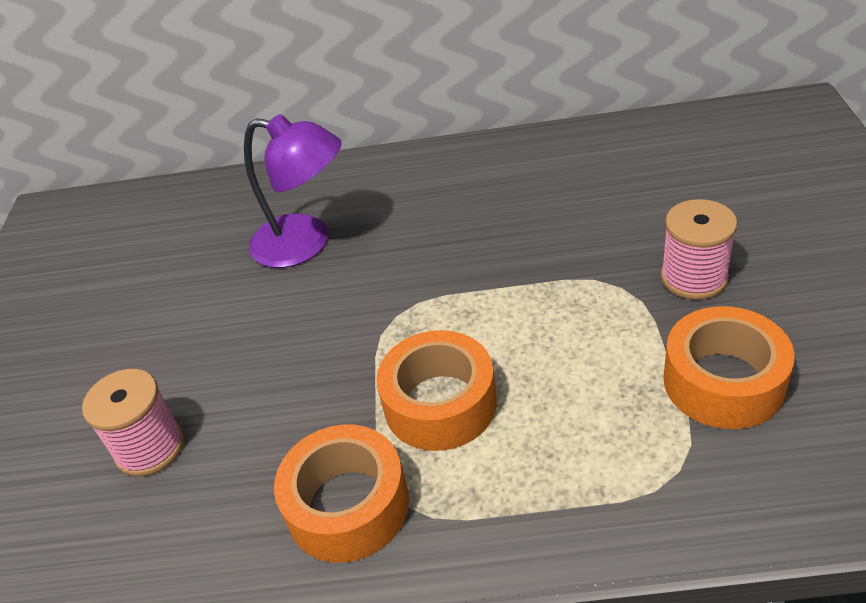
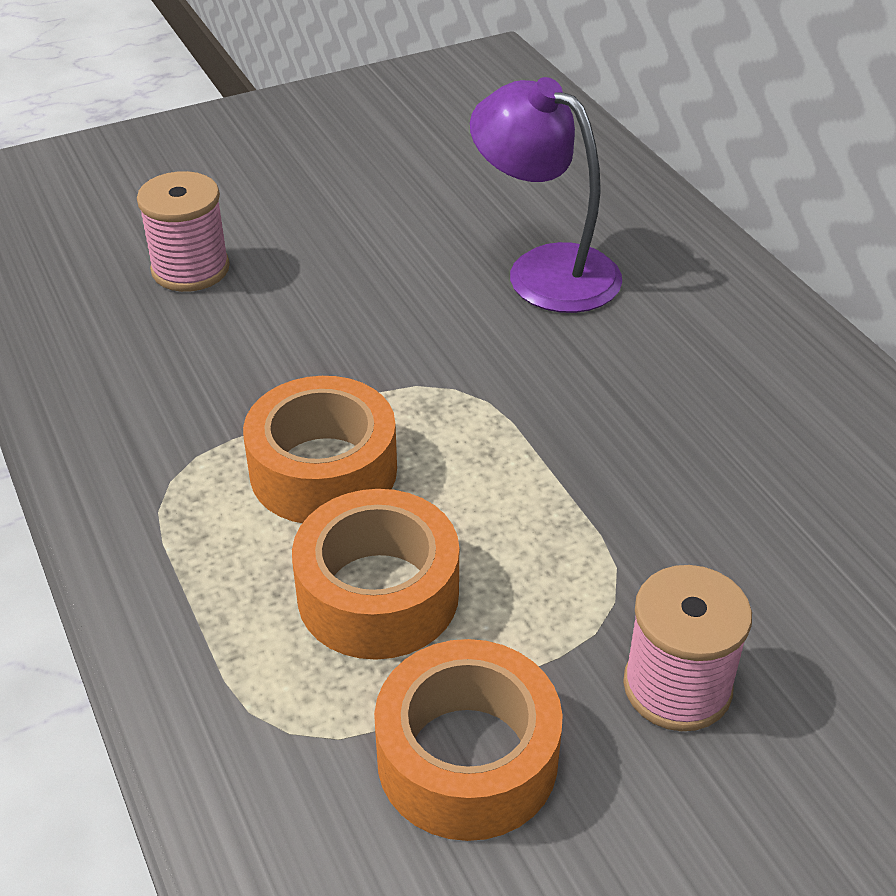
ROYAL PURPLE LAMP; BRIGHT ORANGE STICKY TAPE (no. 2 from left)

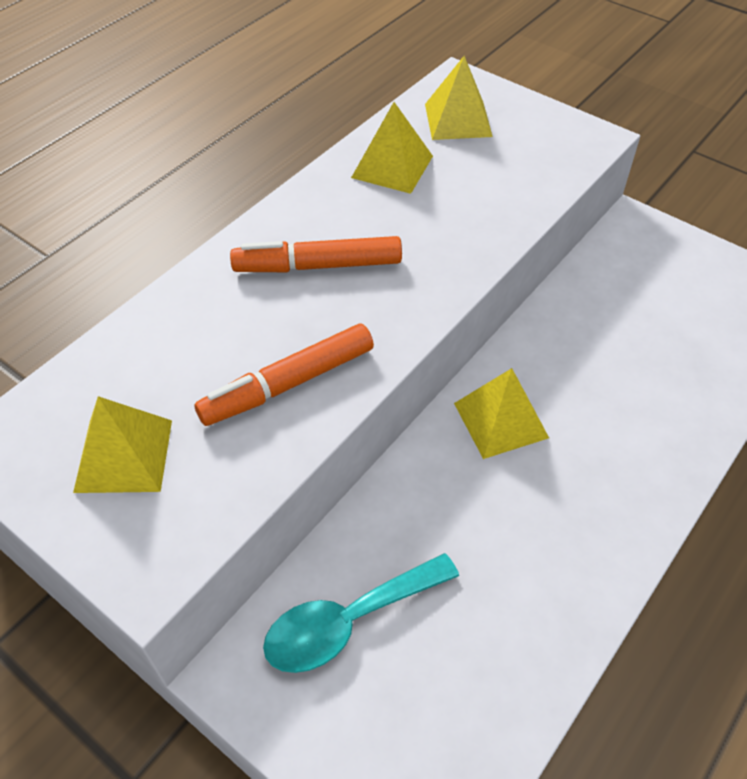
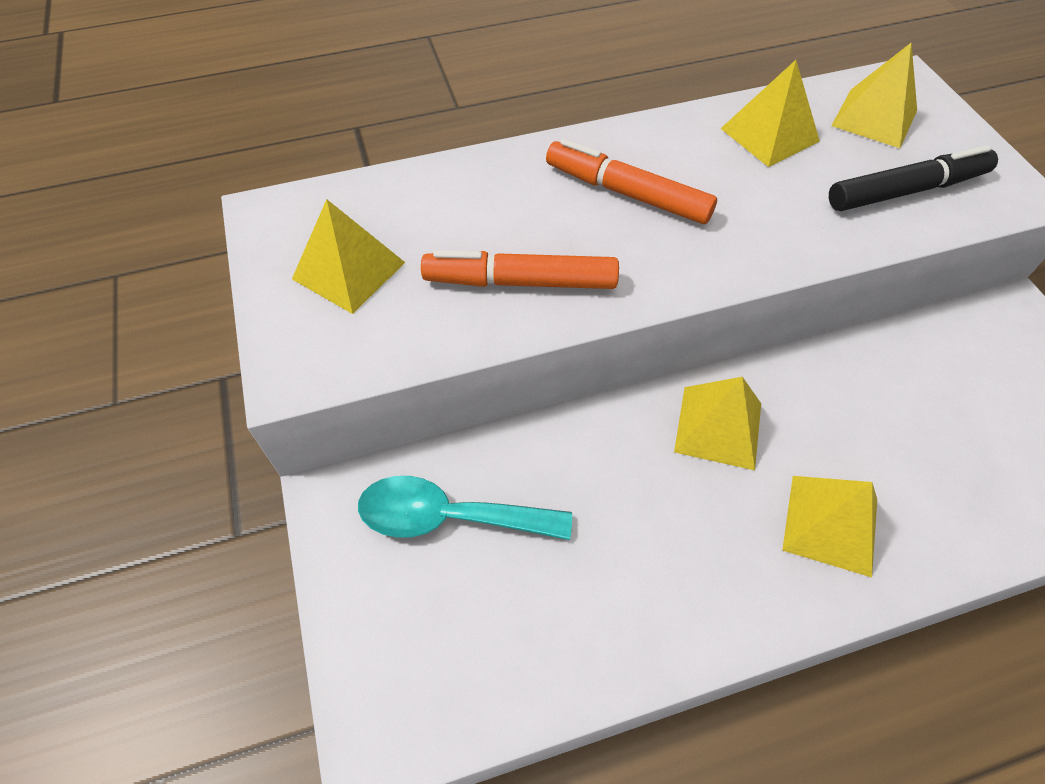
EBONY MARKER; YELLOW PYRAMID (no. 4 from left)

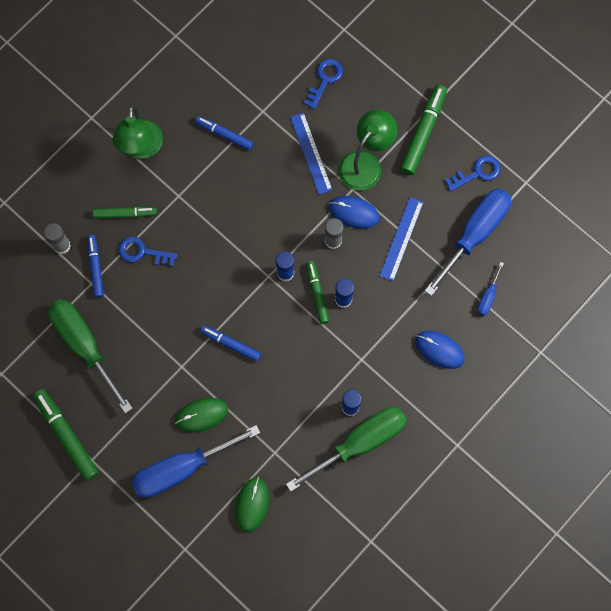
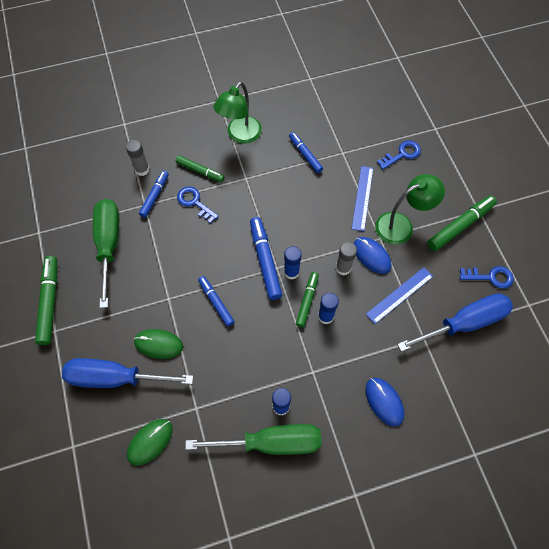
COBALT HAND SCREWDRIVER (no. 3 from left in the first image); COBALT MARKER (no. 3 from left)

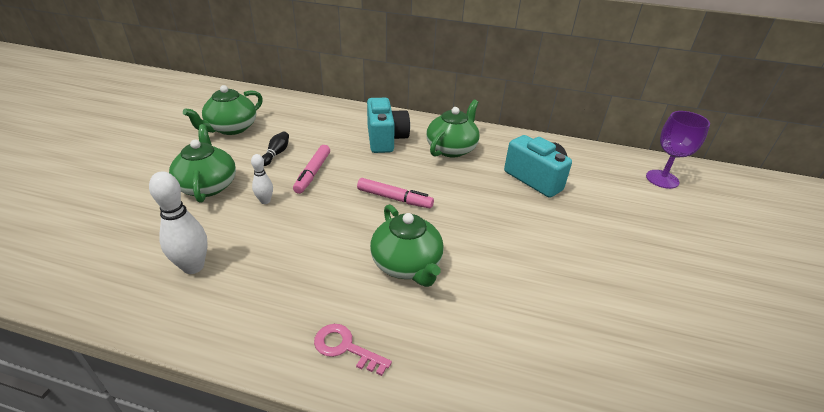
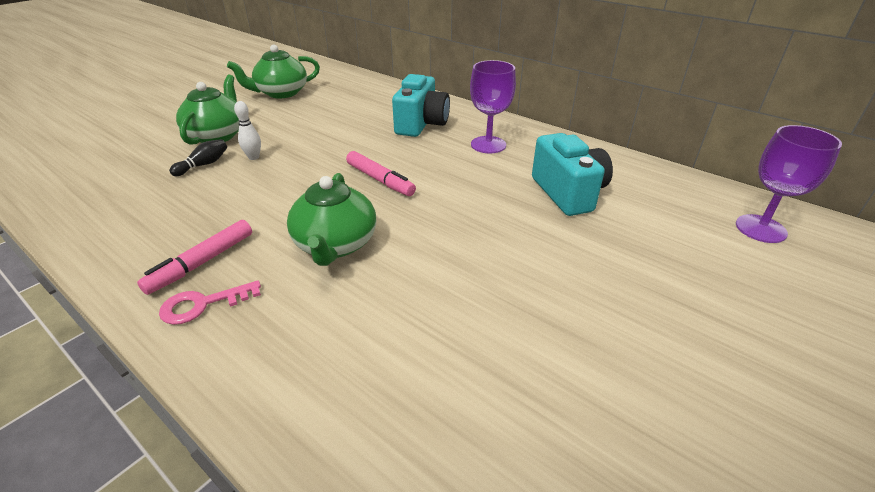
ROYAL PURPLE GOBLET (no. 1 from left); EBONY TENPIN; ROSE-PINK MARKER (no. 1 from left); PURE WHITE TENPIN (no. 1 from left in the first image); ROSE-PINK KEY

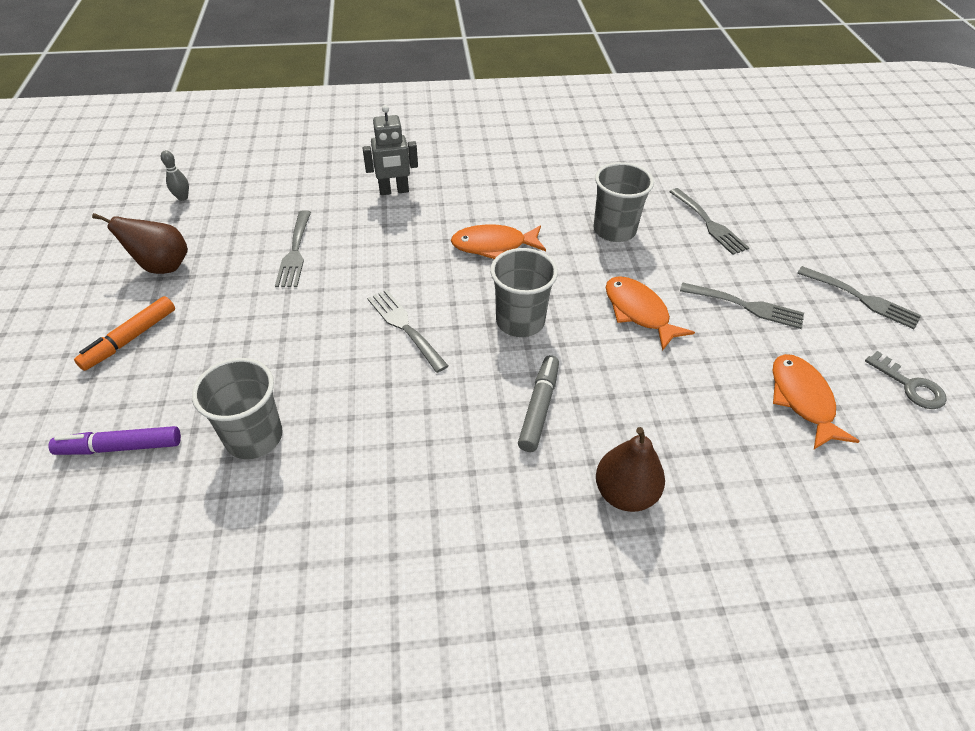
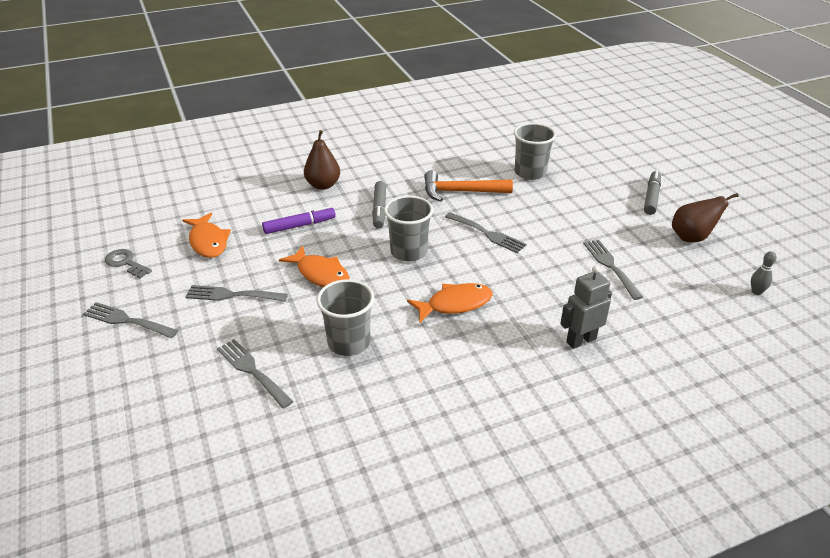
ASH-GREY MARKER (no. 2 from left); ROYAL PURPLE MARKER; BRIGHT ORANGE CLAW HAMMER

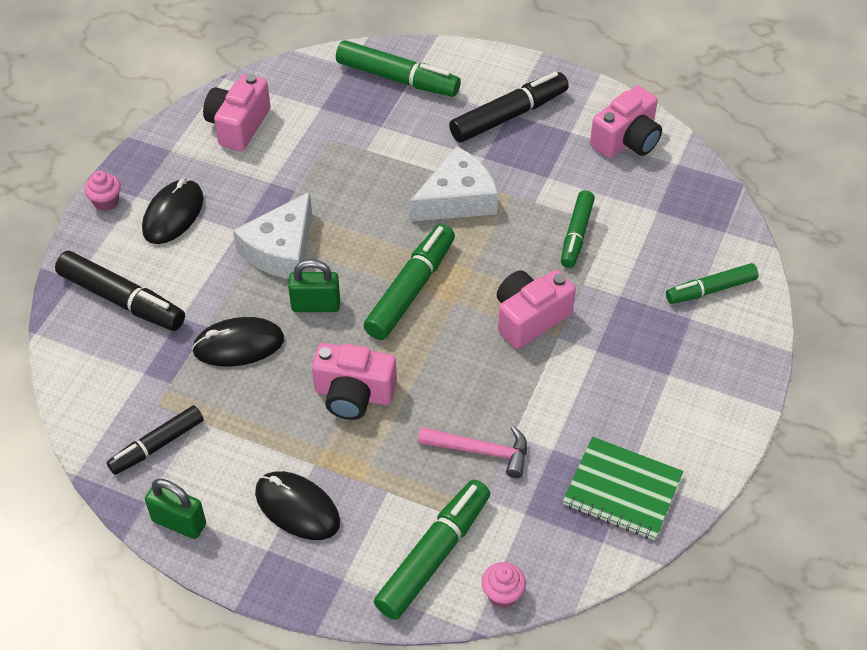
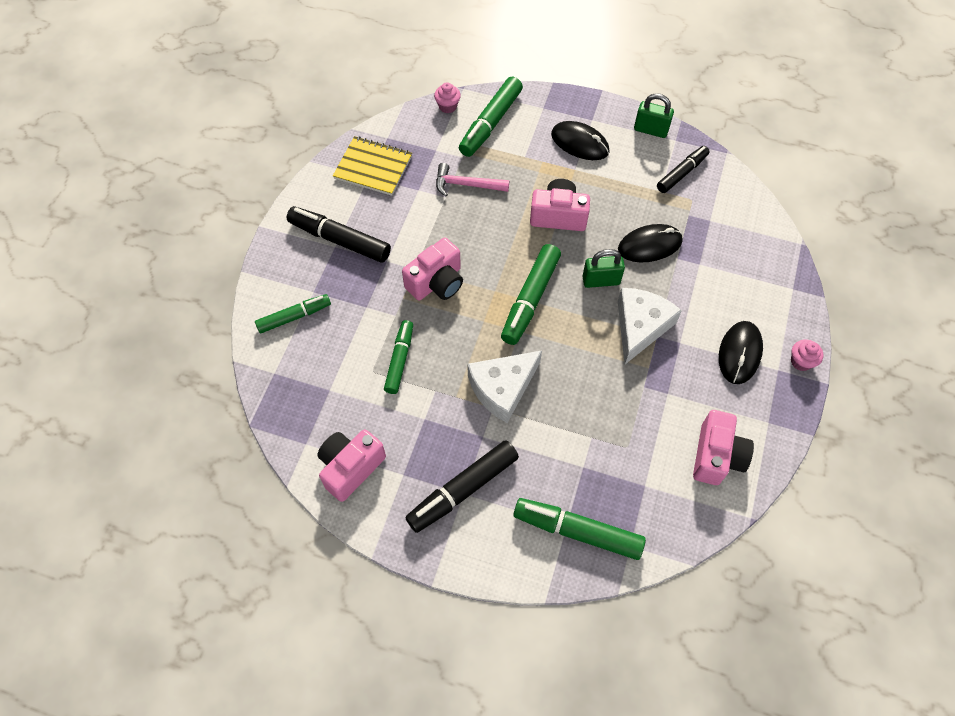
EBONY MARKER (no. 1 from left); YELLOW EXERCISE BOOK

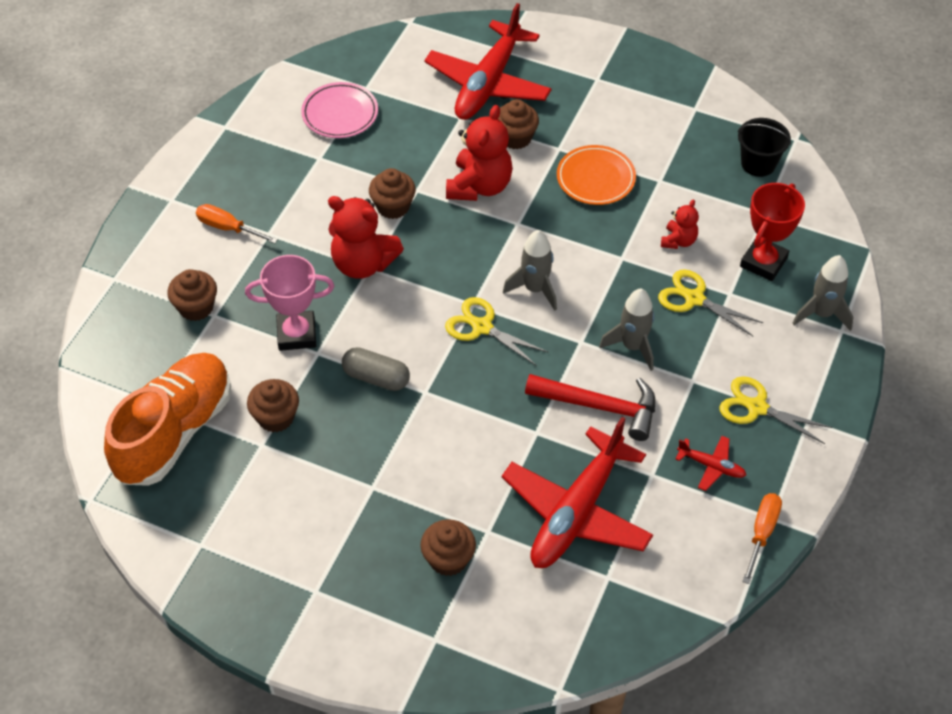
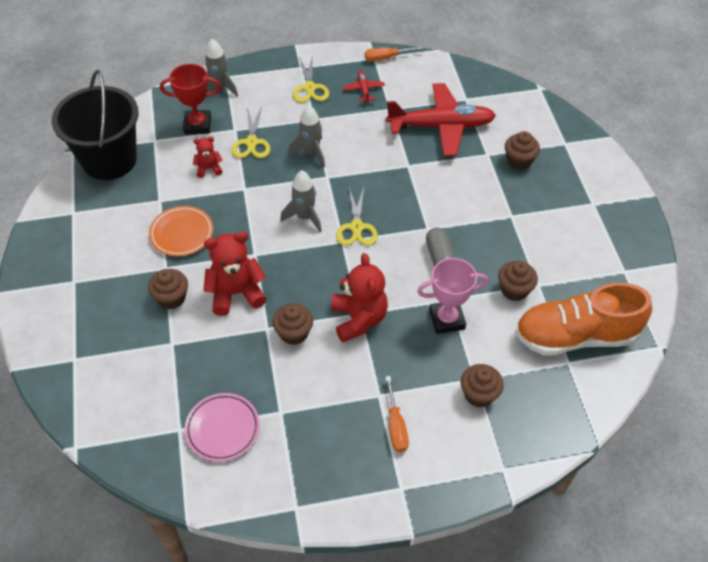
RED TOY PLANE (no. 1 from left in the first image); EBONY BUCKET; ROSE-PINK TROPHY; RED CLAW HAMMER

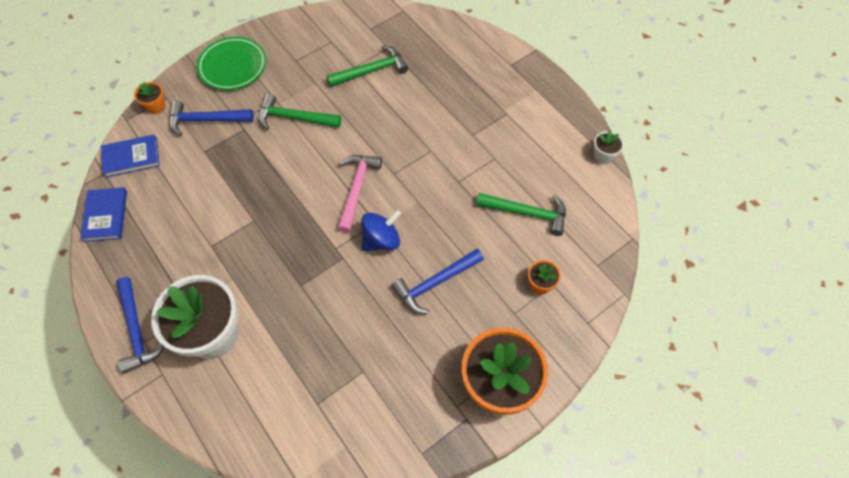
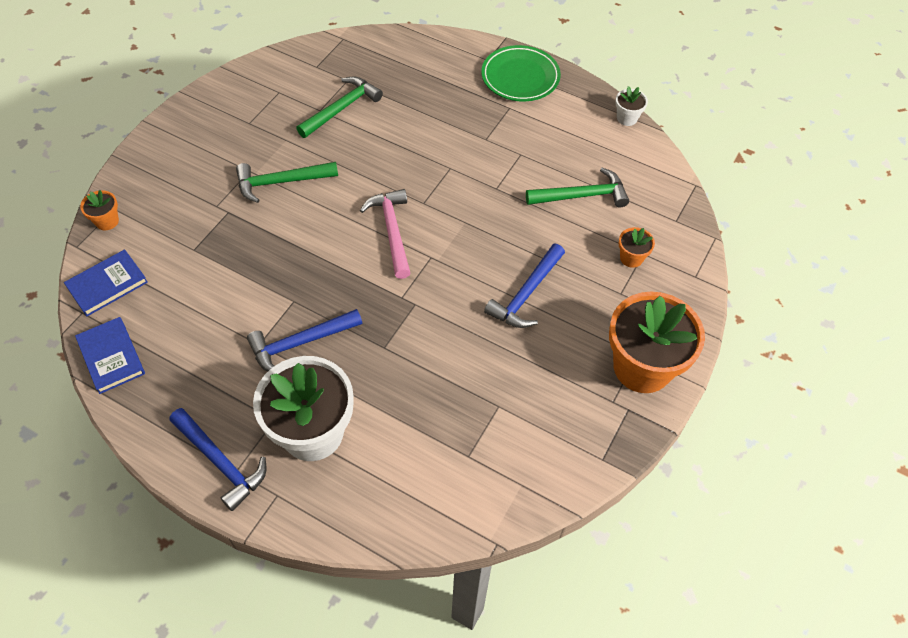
EMERALD DINNER PLATE; COBALT CLAW HAMMER (no. 2 from left); COBALT TOY TOP

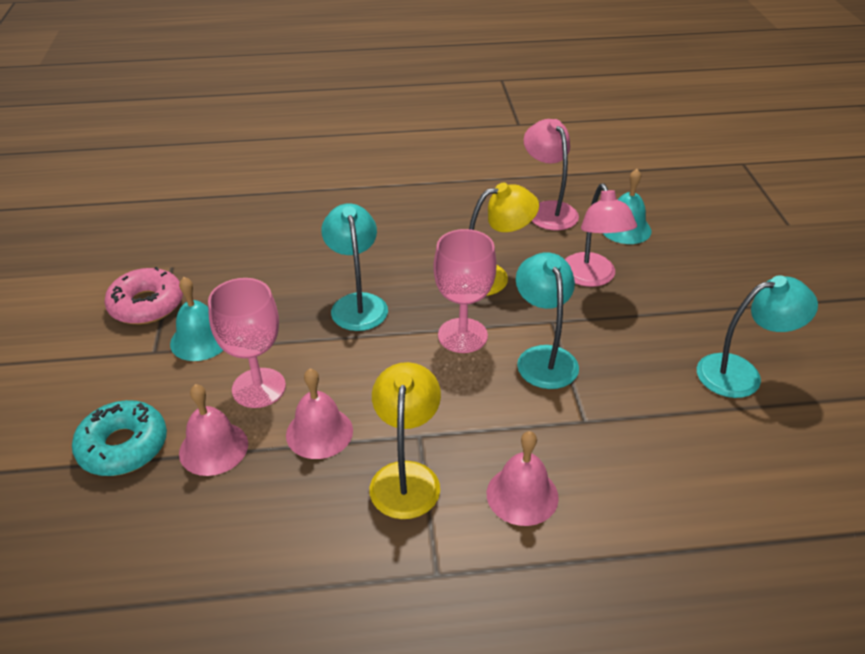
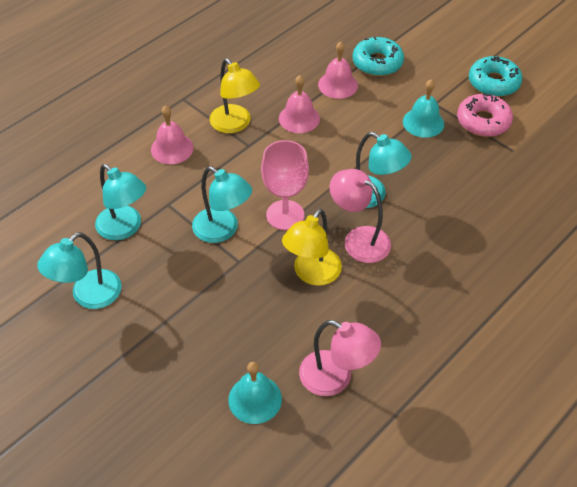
ROSE-PINK LAMP (no. 2 from left); ROSE-PINK GOBLET (no. 1 from left in the first image); AQUA DOUGHNUT (no. 2 from left); AQUA LAMP (no. 2 from left)

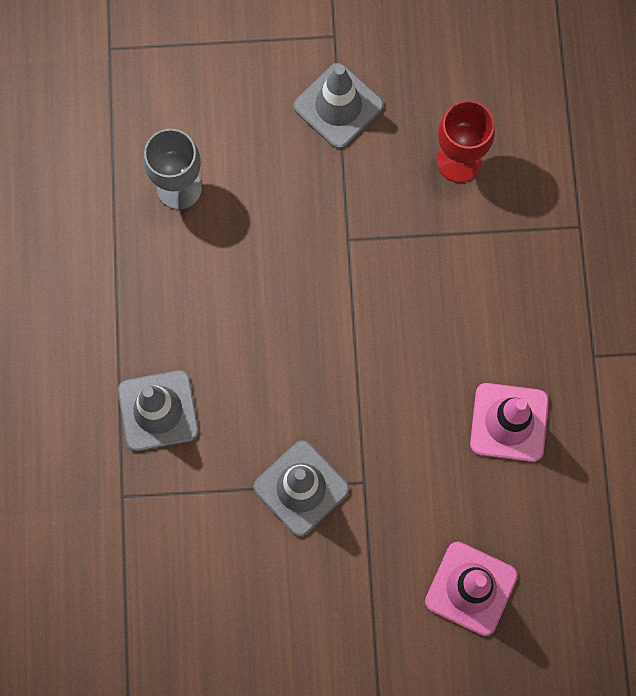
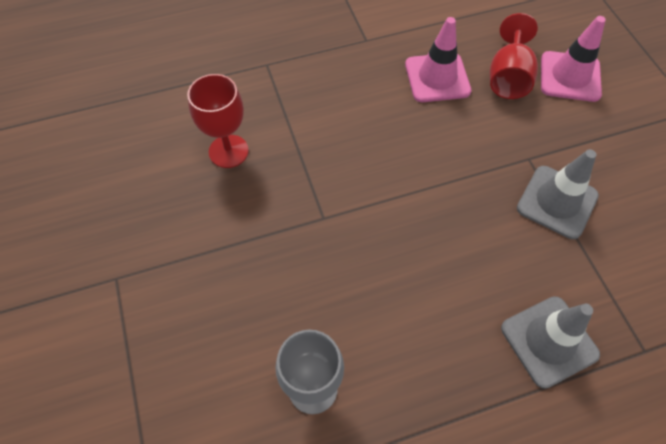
ASH-GREY SAFETY CONE (no. 3 from left in the first image); RED GOBLET (no. 2 from left)

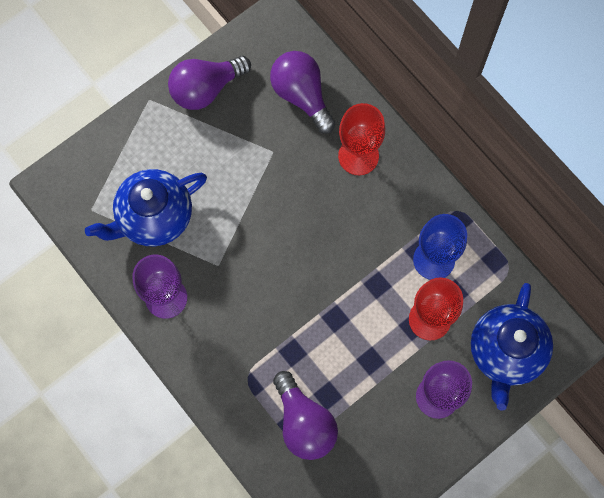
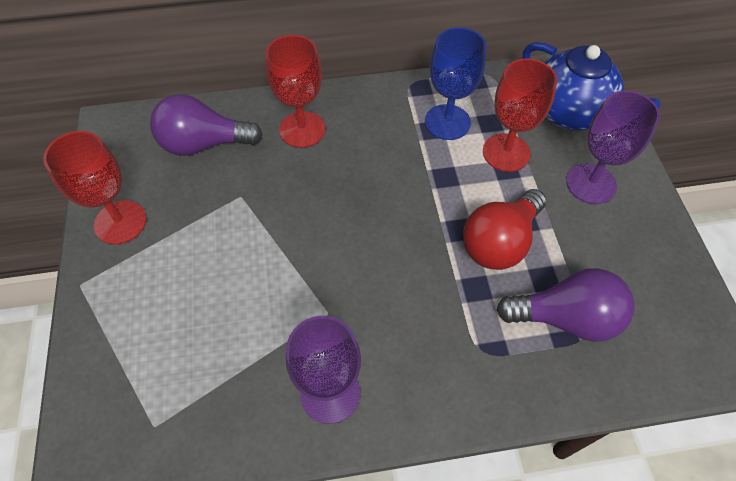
RED GOBLET (no. 1 from left); COBALT TEA POT (no. 1 from left in the first image); RED LIGHTBULB

